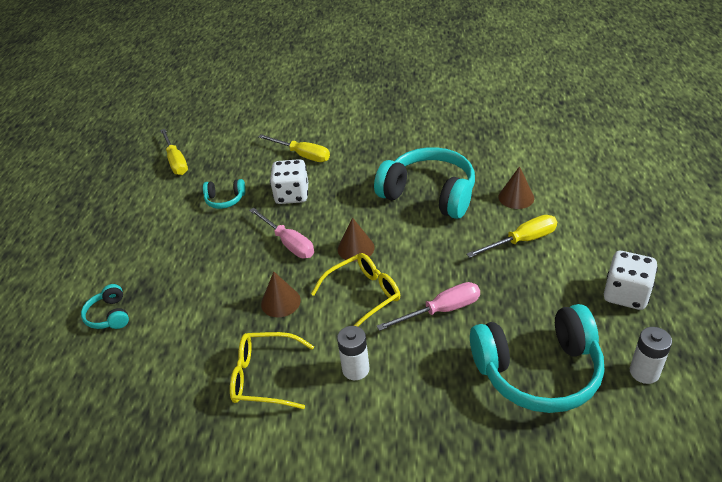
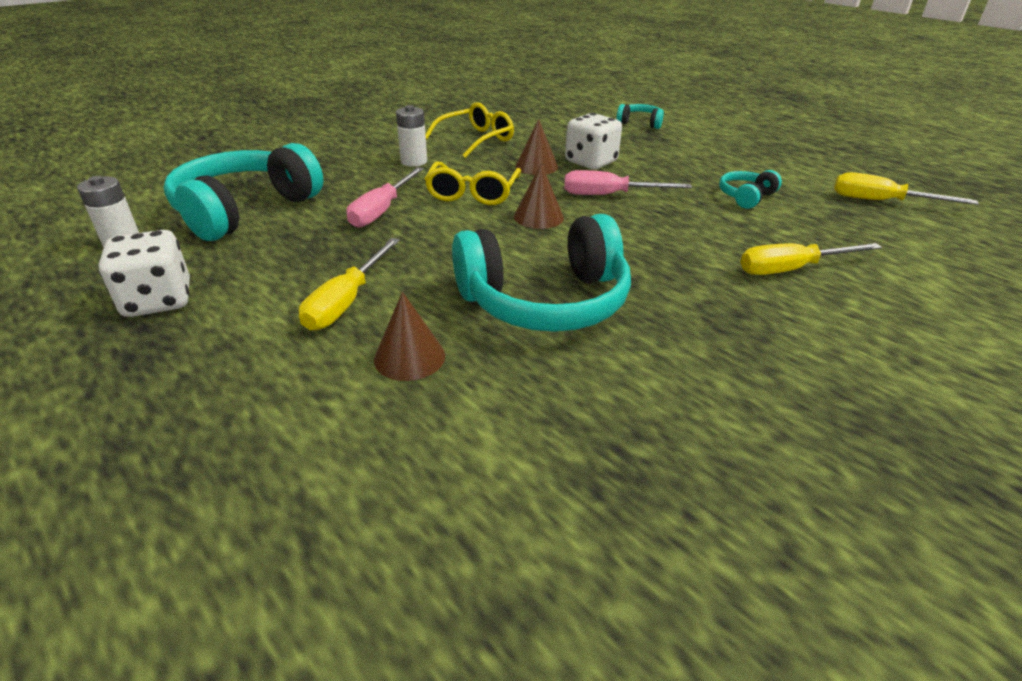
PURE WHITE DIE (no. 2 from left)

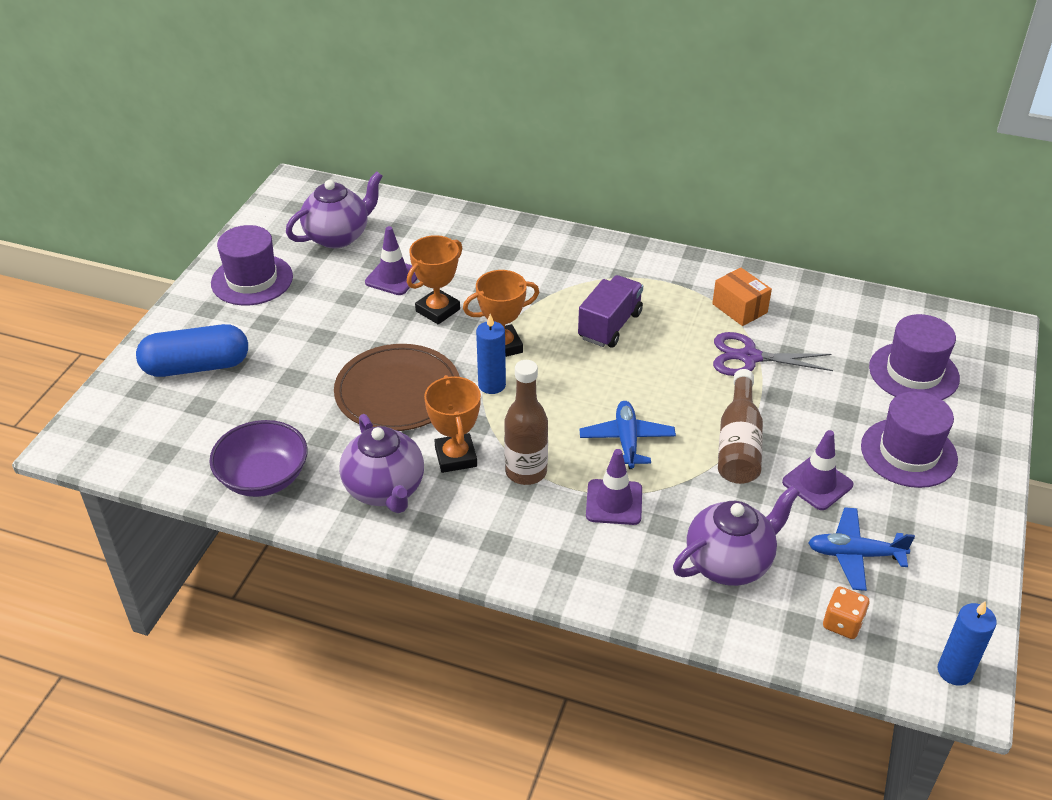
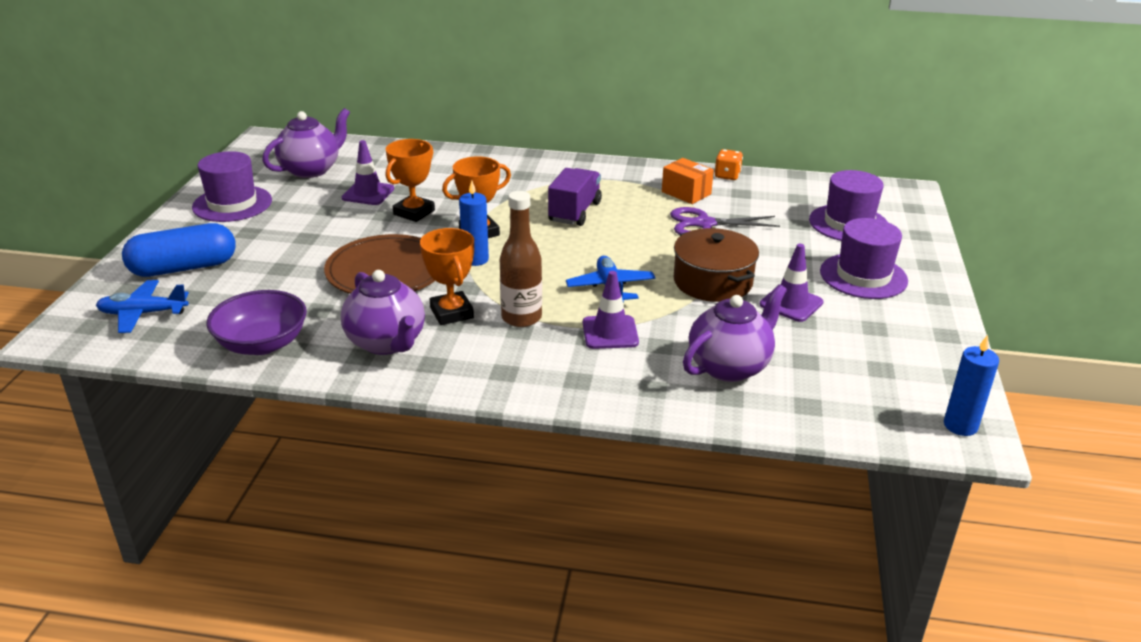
DARK BROWN POT; COBALT TOY PLANE (no. 1 from left); BRIGHT ORANGE DIE

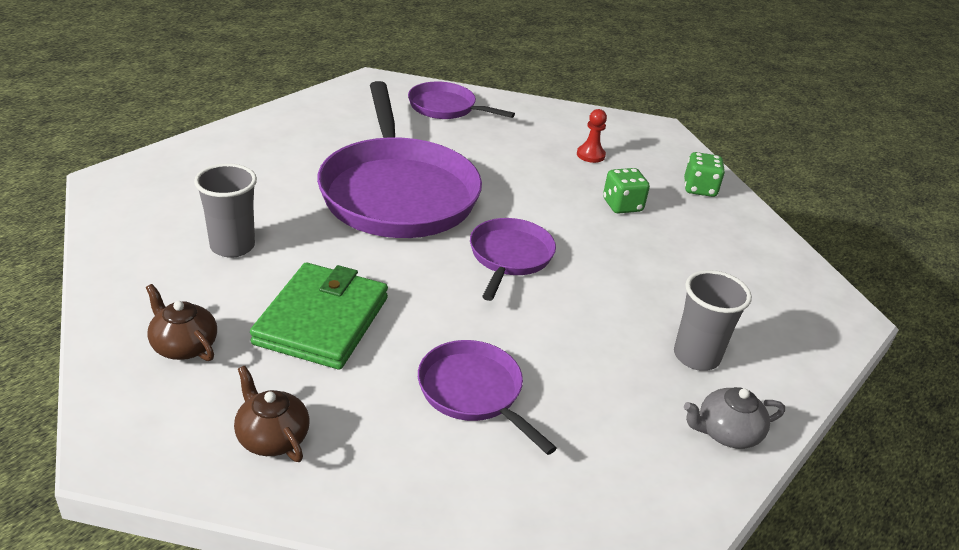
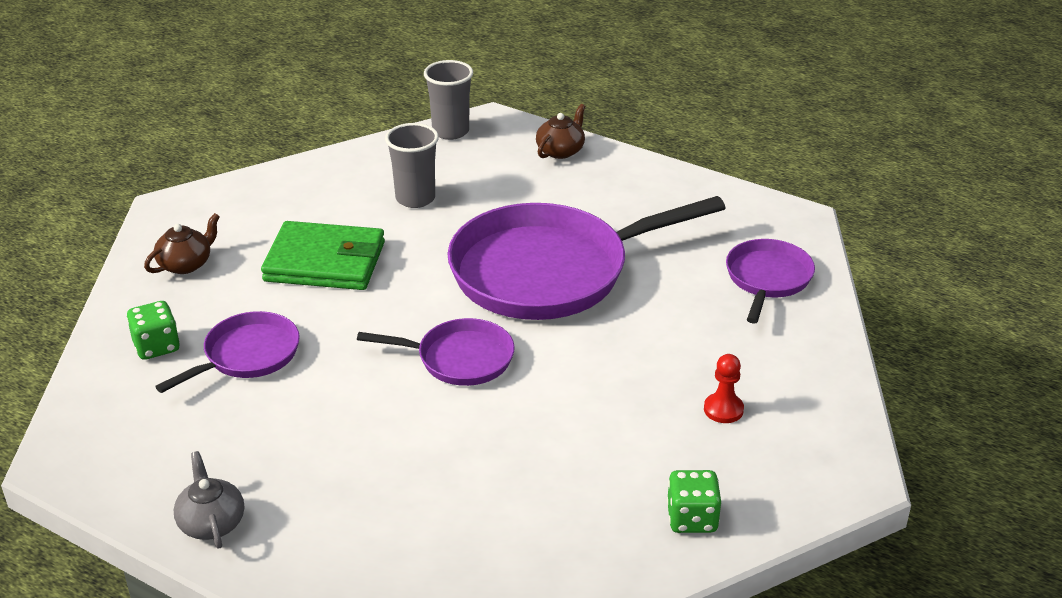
EMERALD DIE (no. 1 from left); ASH-GREY TUMBLER (no. 2 from left); DARK BROWN TEA POT (no. 2 from left)

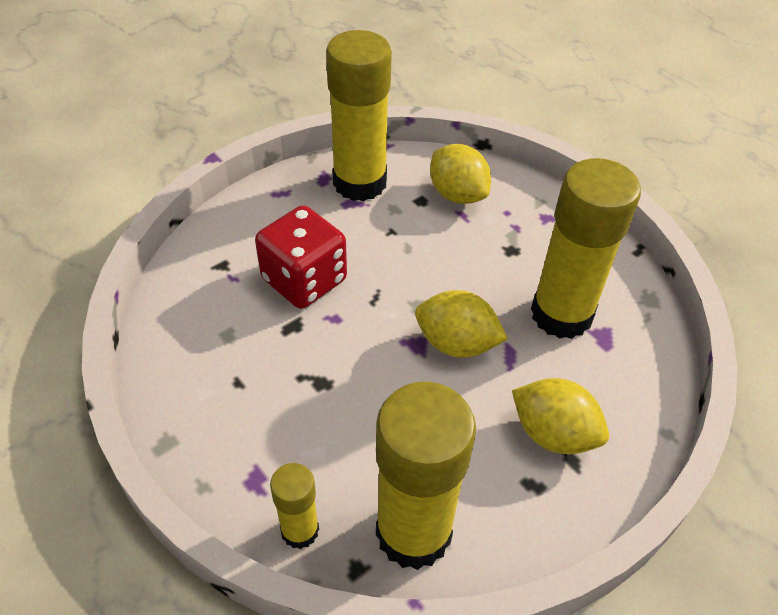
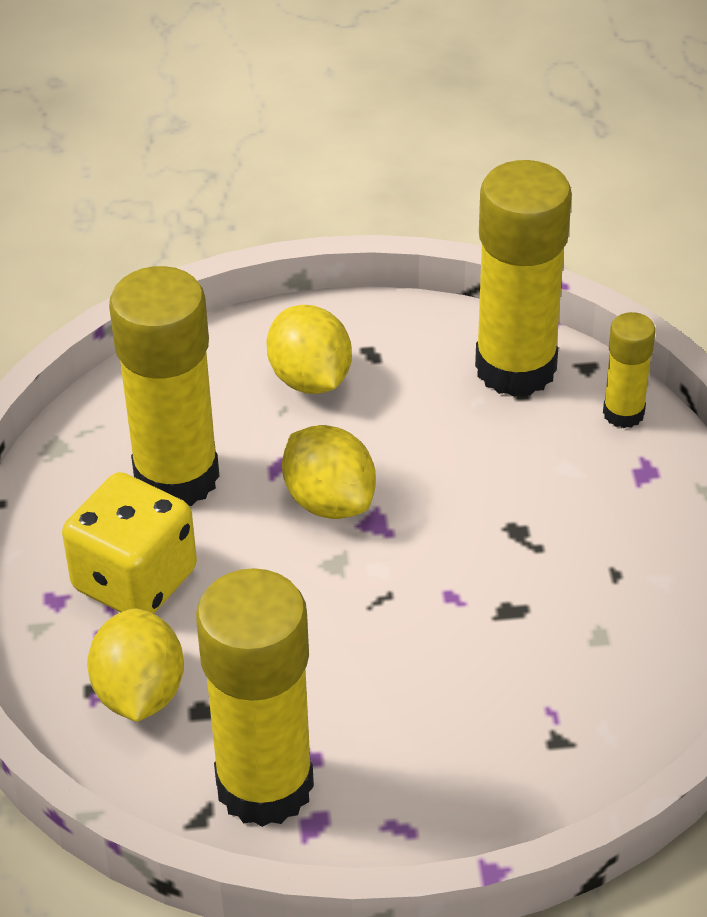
RED DIE; YELLOW DIE

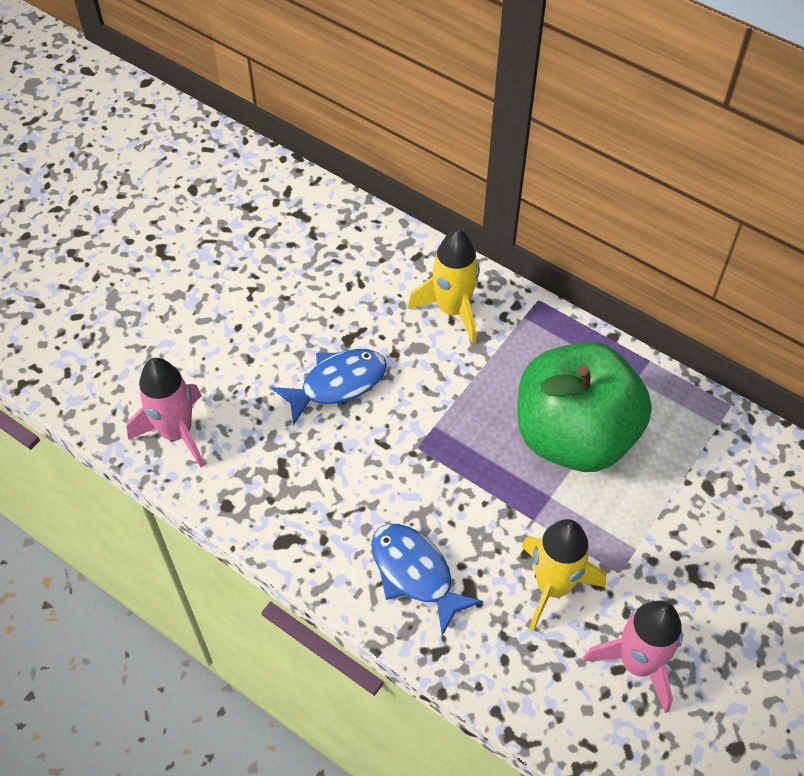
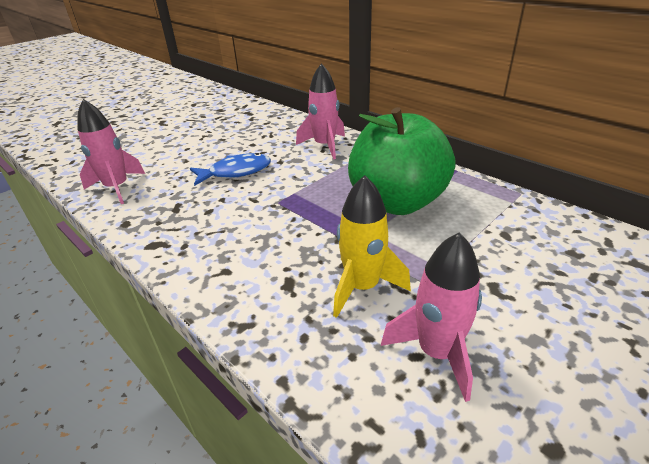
ROSE-PINK ROCKET (no. 2 from left); COBALT TOY FISH (no. 2 from left in the first image)

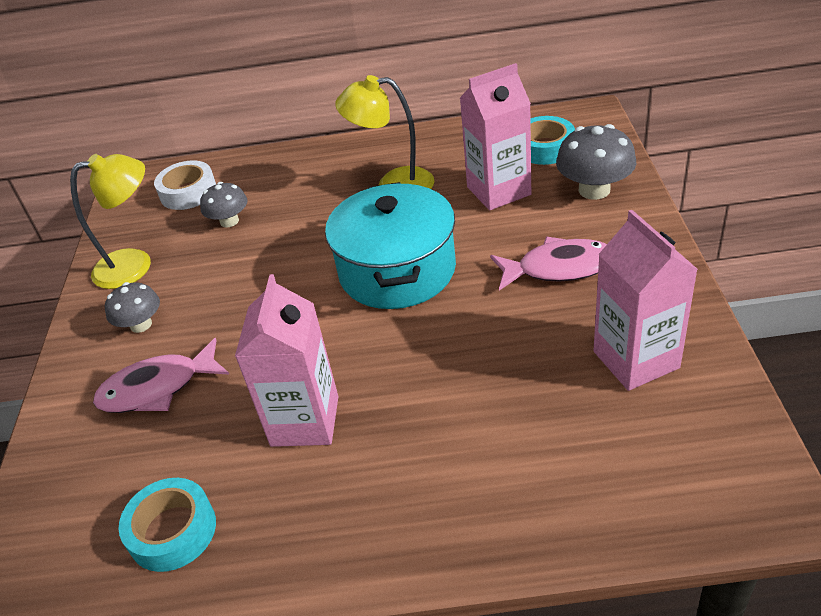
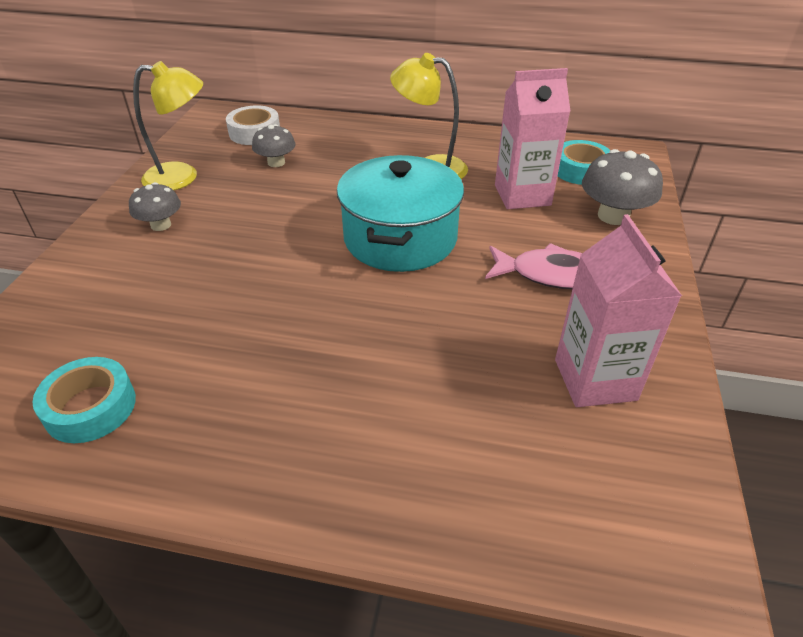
ROSE-PINK JUICE CARTON (no. 1 from left in the first image); ROSE-PINK TOY FISH (no. 1 from left in the first image)

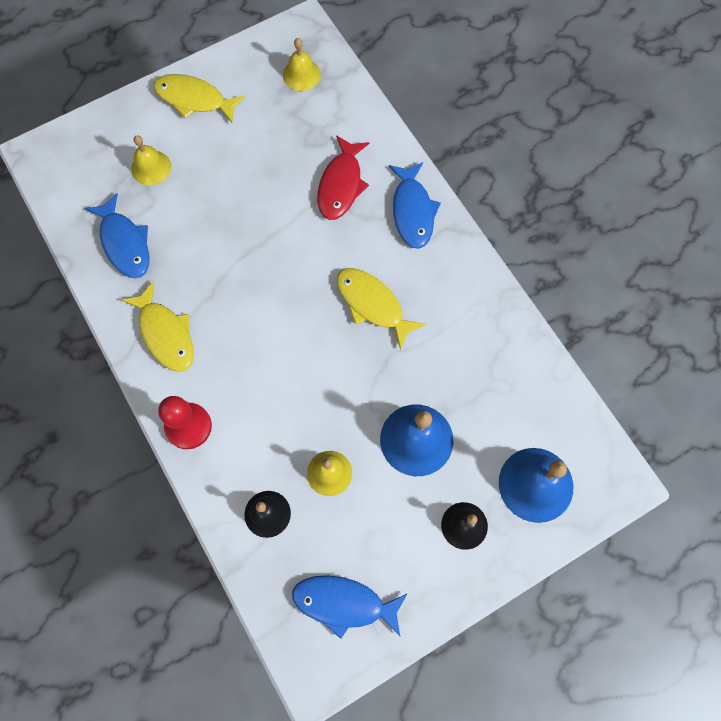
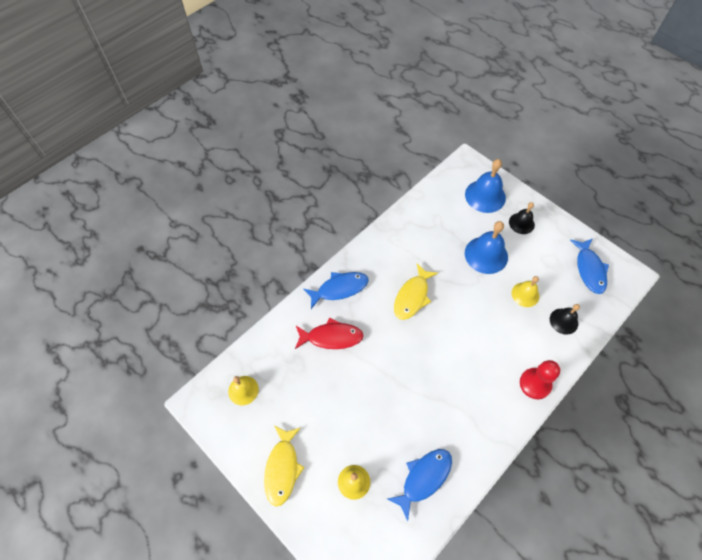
YELLOW TOY FISH (no. 1 from left in the first image)

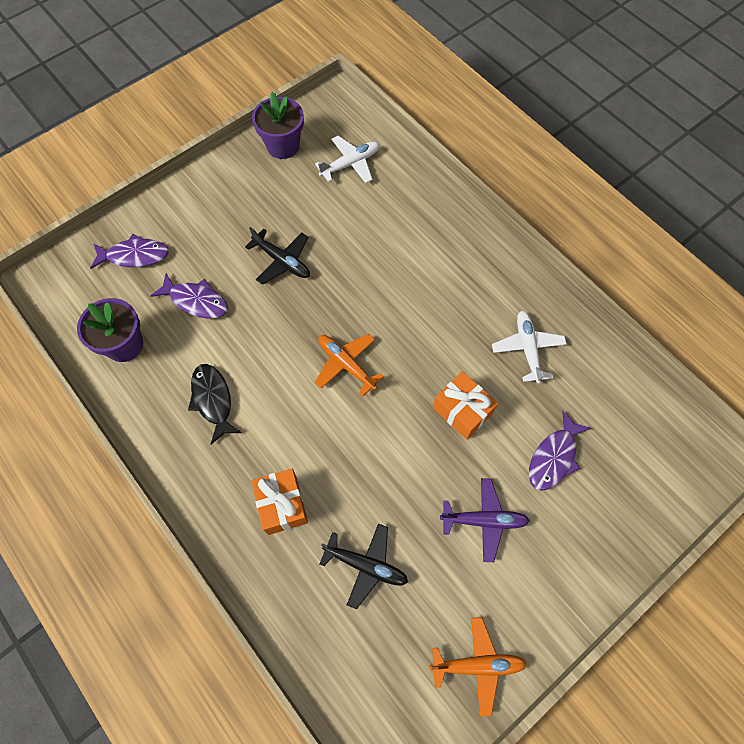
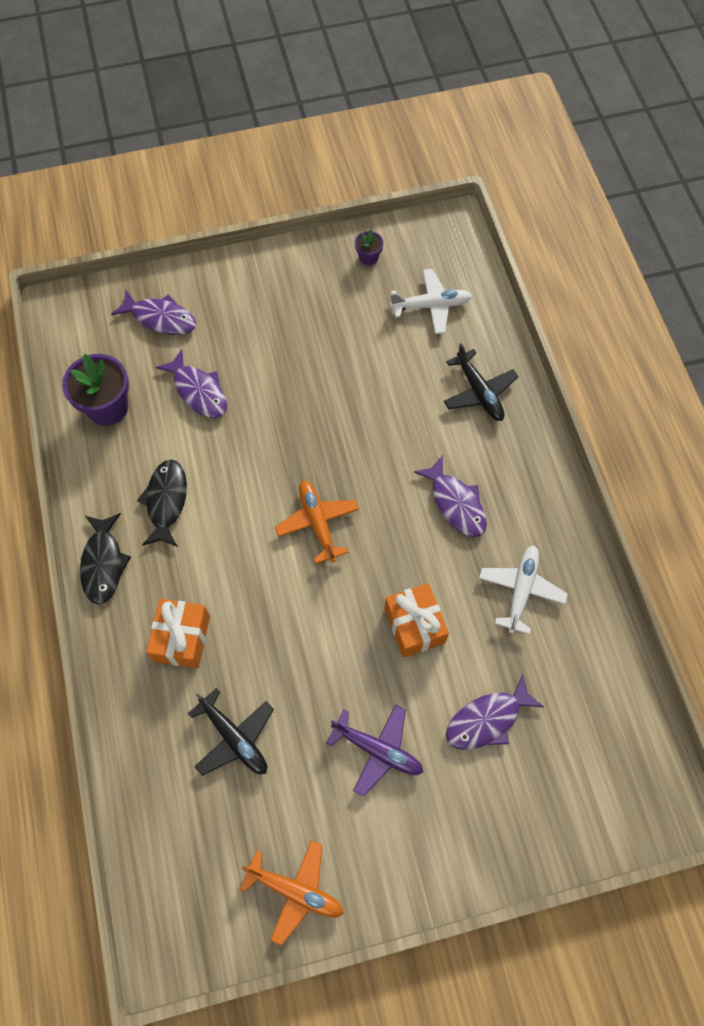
ROYAL PURPLE PLANT POT (no. 2 from left); EBONY TOY PLANE (no. 2 from left); ROYAL PURPLE TOY FISH (no. 3 from left); EBONY TOY FISH (no. 1 from left)

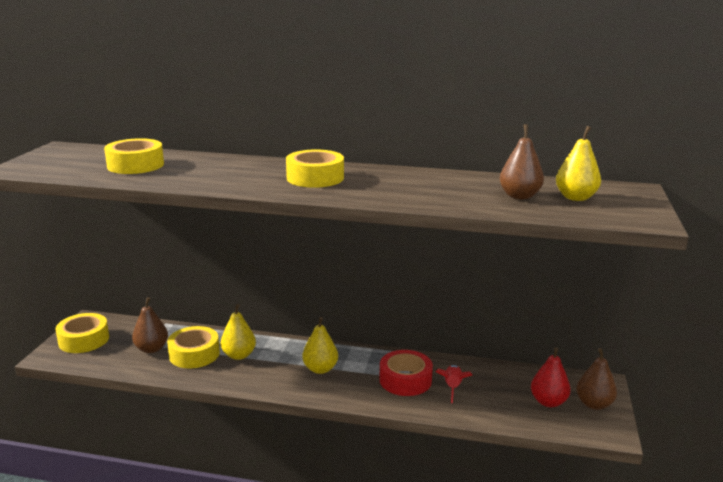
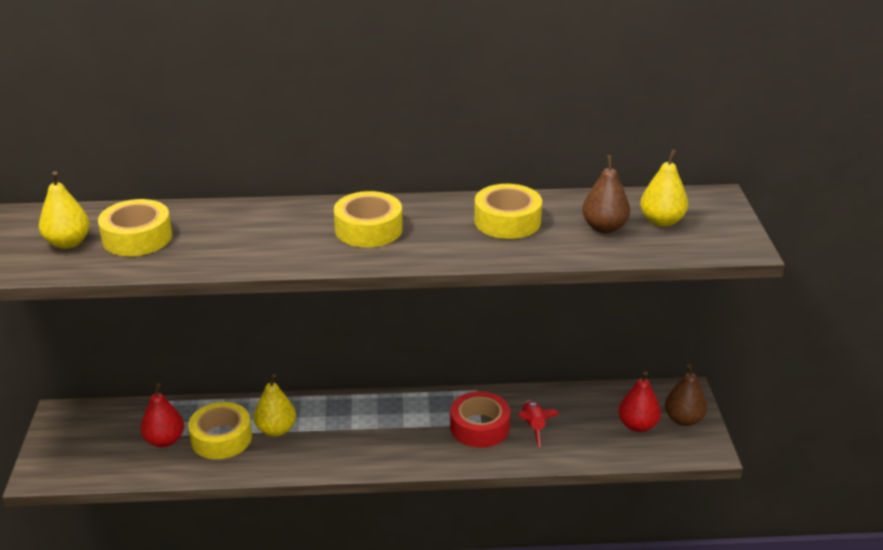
RED PEAR (no. 1 from left); YELLOW STICKY TAPE (no. 4 from left); YELLOW PEAR (no. 1 from left)

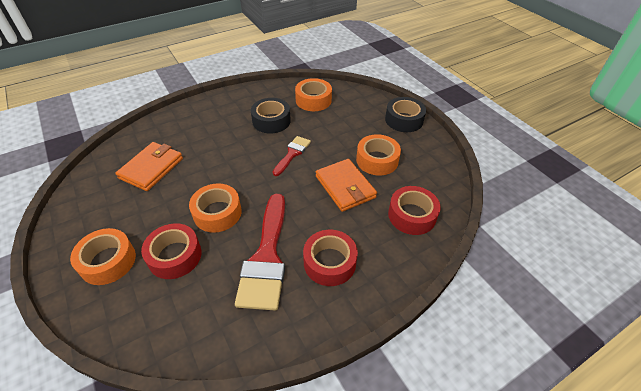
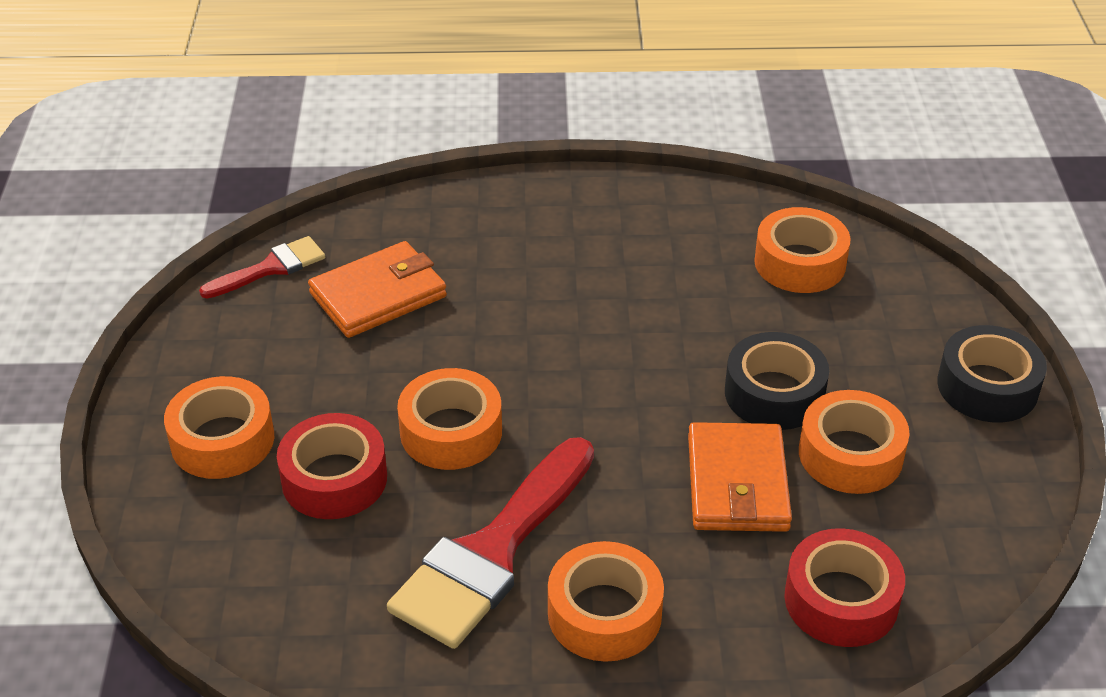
EBONY STICKY TAPE (no. 1 from left); RED PAINT BRUSH (no. 1 from left); BRIGHT ORANGE STICKY TAPE (no. 3 from left)

